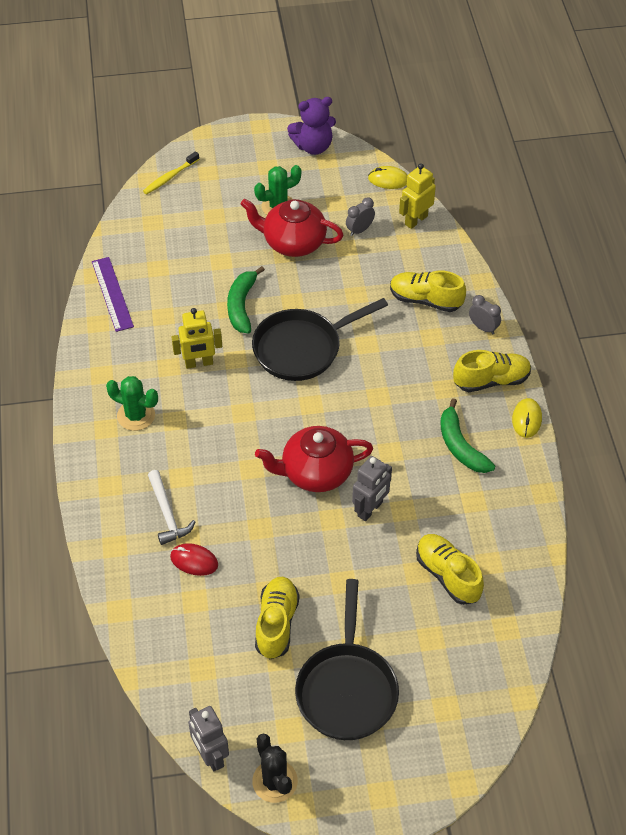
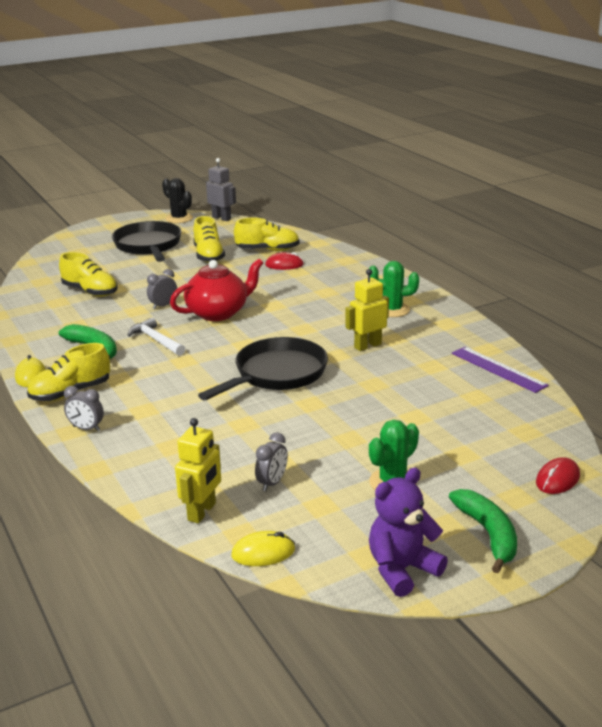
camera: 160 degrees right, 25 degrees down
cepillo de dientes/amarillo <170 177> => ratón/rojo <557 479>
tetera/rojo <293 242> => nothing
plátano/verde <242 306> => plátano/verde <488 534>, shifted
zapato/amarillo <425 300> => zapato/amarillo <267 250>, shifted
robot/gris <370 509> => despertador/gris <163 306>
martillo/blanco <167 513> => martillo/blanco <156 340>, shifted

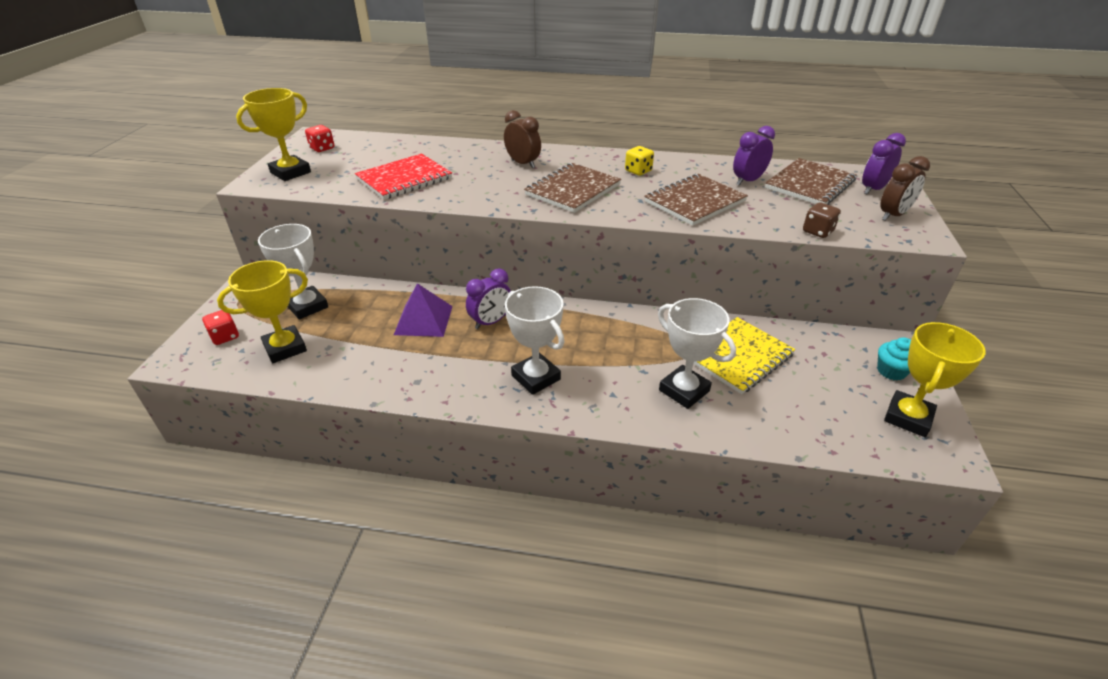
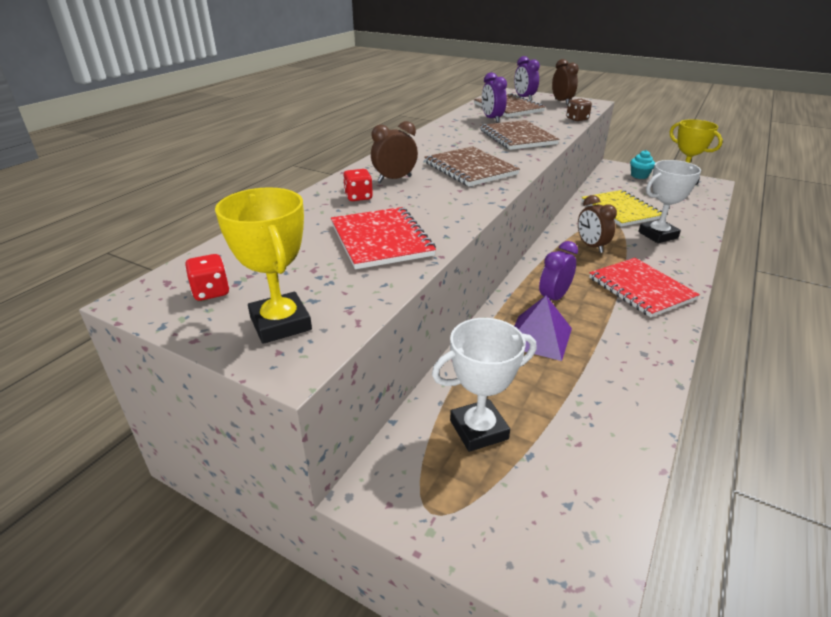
camera: 70 degrees left, 5 degrees down
dado/amarillo <638 171> => nothing
trofeo/amarillo <285 348> => nothing
despertador/morado <490 322> => despertador/morado <553 298>, 120 degrees counterclockwise
trofeo/blanco <535 377> => cuaderno/rojo <641 289>
dado/rojo <225 337> => dado/rojo <358 197>, shifted
nothing => despertador/marrón <591 246>

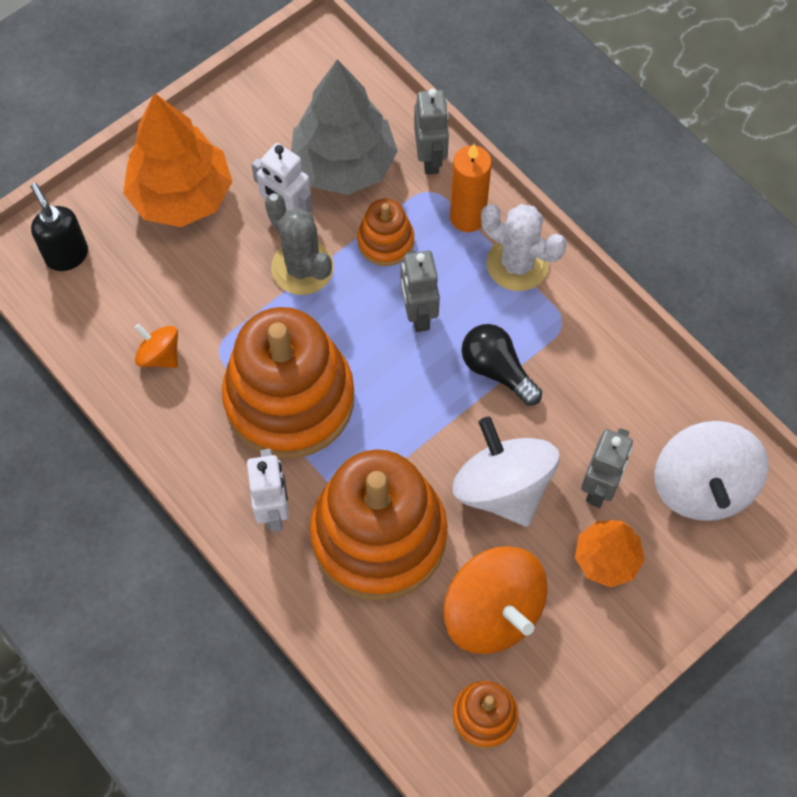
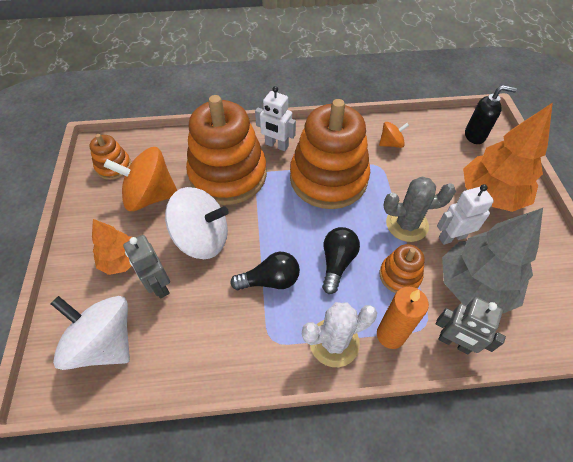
camera: 125 degrees right, 10 degrees down
robot/gris <418 314> => bombilla/negro <337 263>

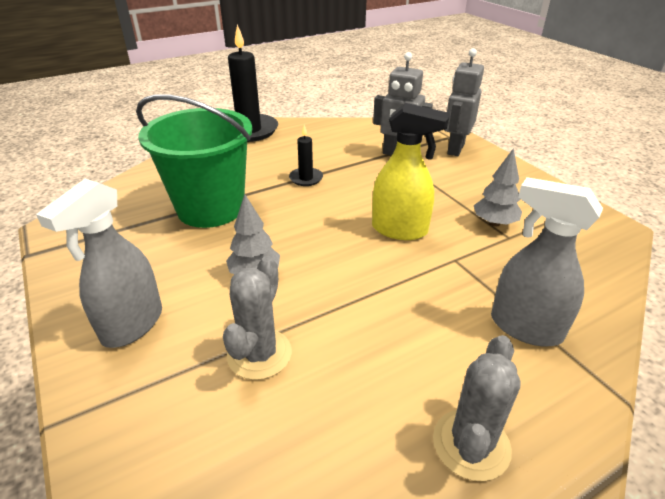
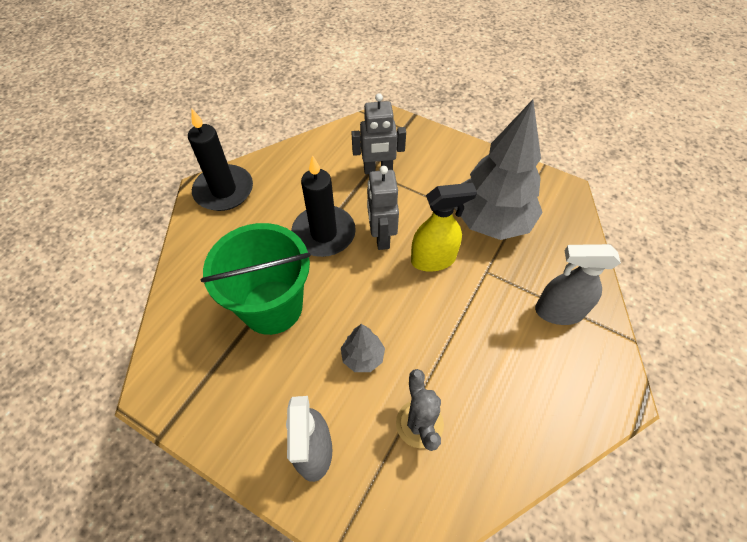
camera: 30 degrees left, 20 degrees up
robot/gris <455 149> => robot/gris <381 237>, shifted
vela/negro <306 178> => vela/negro <324 233>, x2.03
árbol/gris <494 223> => árbol/gris <491 221>, x2.27
cactus/gris <471 444> => nothing

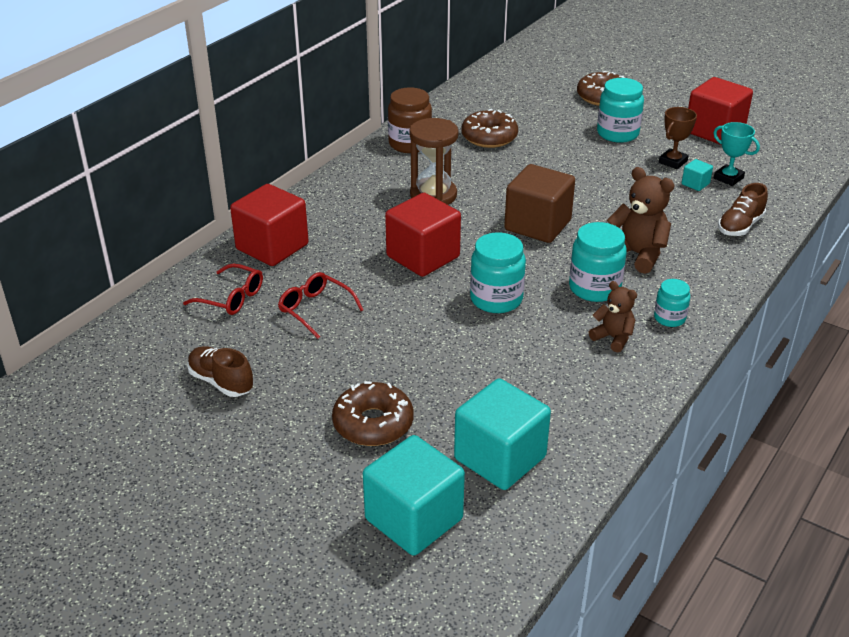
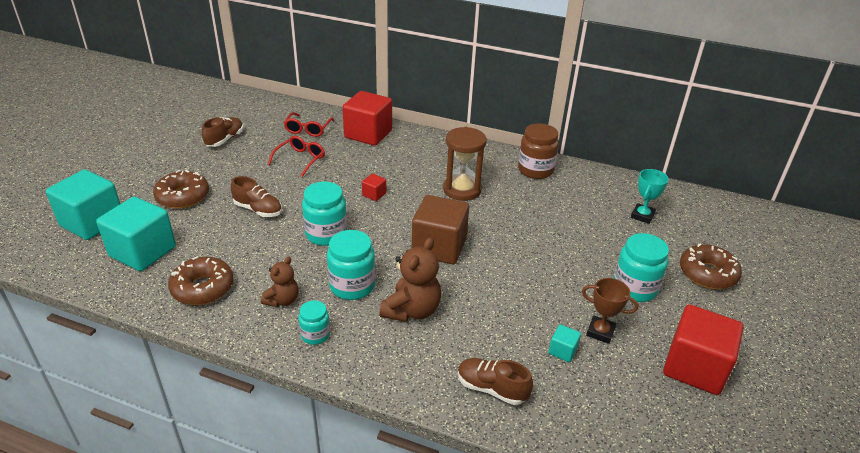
camera: 75 degrees right, 0 degrees up
rosquilla/marrón <489 137> => rosquilla/marrón <203 288>, shifted
trofeo/turquesa <728 178> => trofeo/turquesa <642 216>, shifted
cubo/rojo <423 257> => cubo/rojo <374 194>, x0.43
nothing => zapato/marrón <258 210>

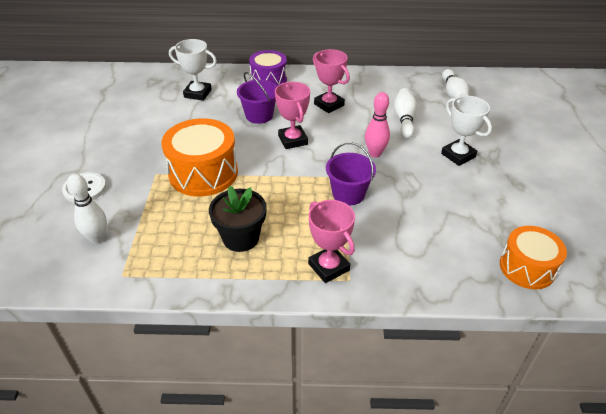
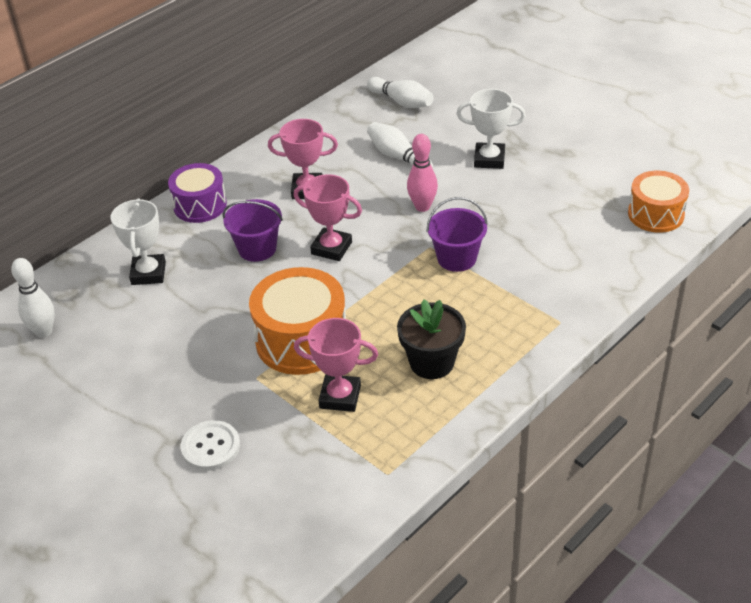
camera: 45 degrees left, 0 degrees up
trofeo/blanco <197 93> => trofeo/blanco <148 273>, 60 degrees counterclockwise
bolo/blanco <97 238> => bolo/blanco <43 331>, shifted
trofeo/rosa <328 267> => trofeo/rosa <340 397>, shifted

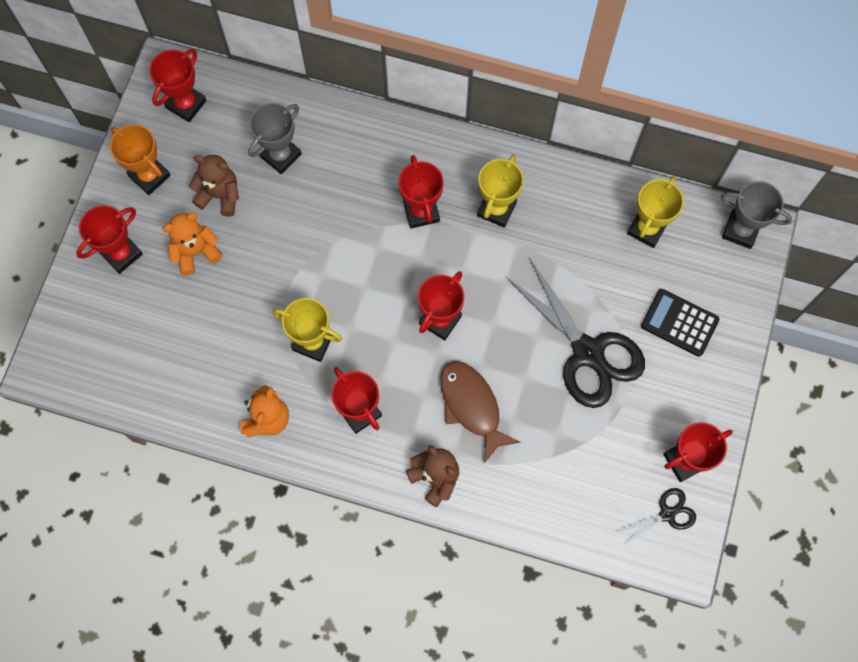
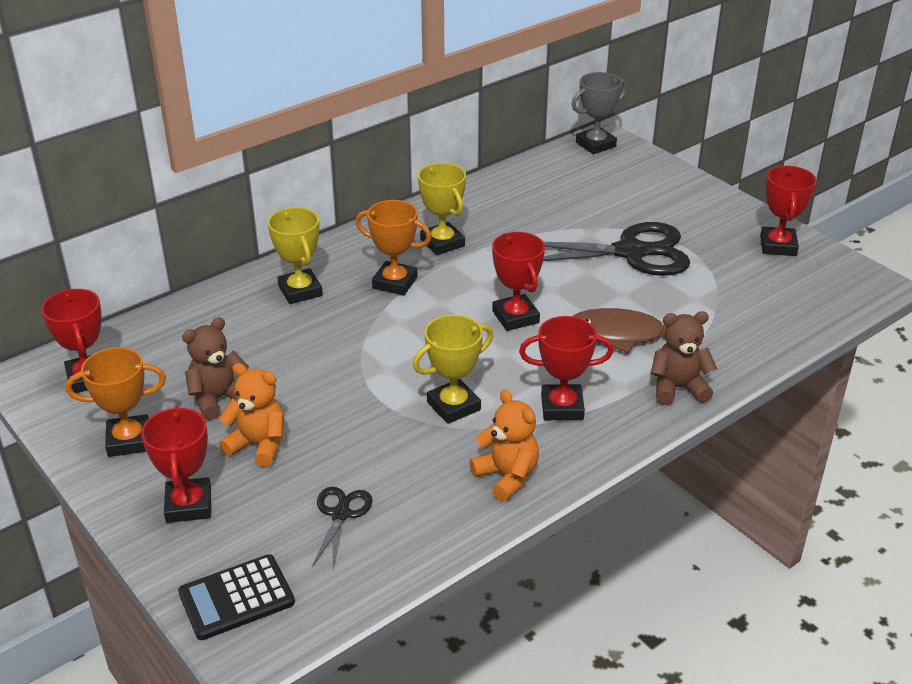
camera: 55 degrees left, 35 degrees down
trofeo/gris <280 155> => nothing
trofeo/rojo <421 211> => trofeo/naranja <395 283>
trofeo/amarillo <647 229> => trofeo/amarillo <300 291>, shifted
osito/naranja <196 252> => osito/naranja <258 445>, 105 degrees clockwise
calculadora/negro <679 323> => calculadora/negro <236 598>, shifted
tijeras/negro <667 514> => tijeras/negro <340 514>, shifted

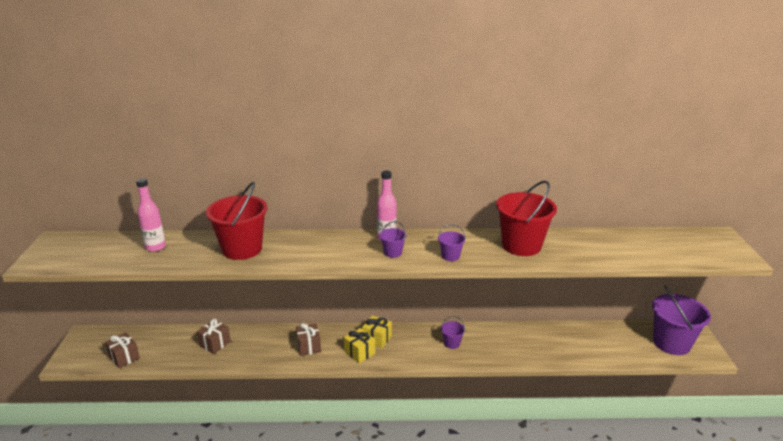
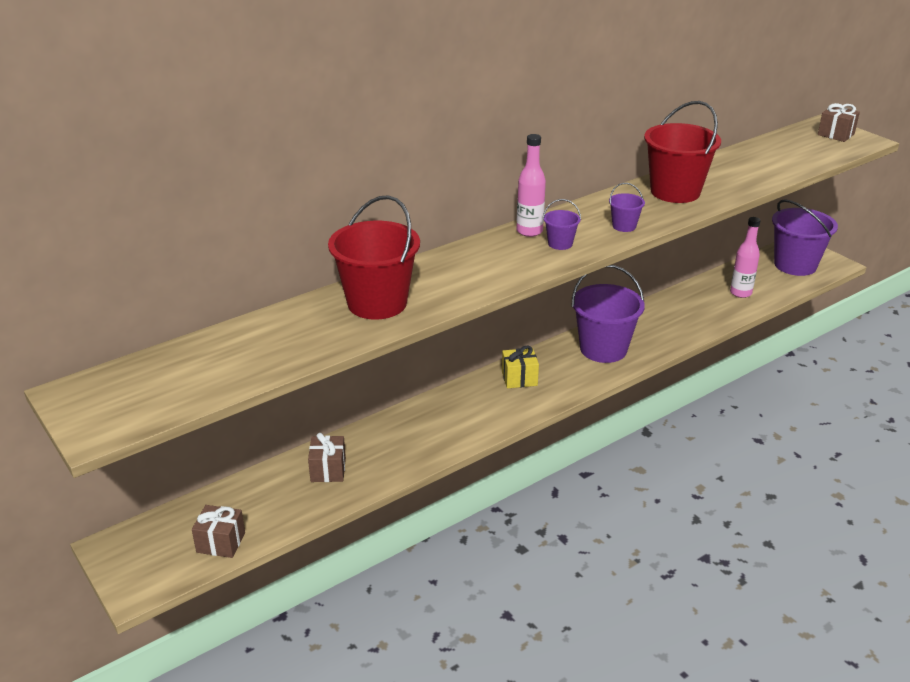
camera: 35 degrees left, 5 degrees up
botella/rosa <155 247> => botella/rosa <740 293>, shifted
balde/morado <452 343> => balde/morado <603 349>, x2.21
regalo/marrón <309 347> => regalo/marrón <836 134>, shifted
regalo/amarillo <359 353> => nothing

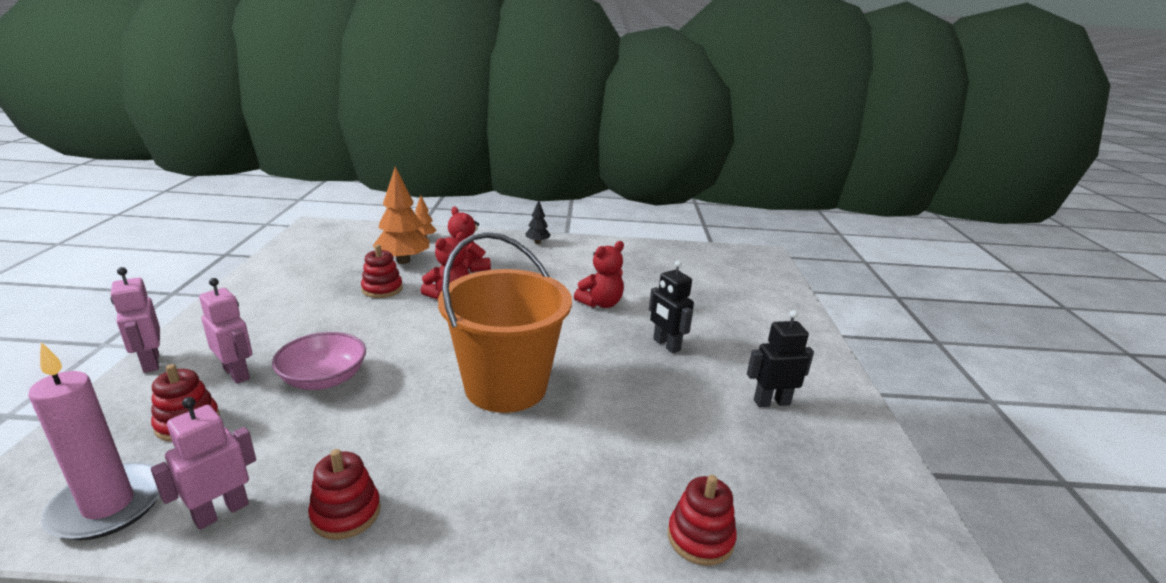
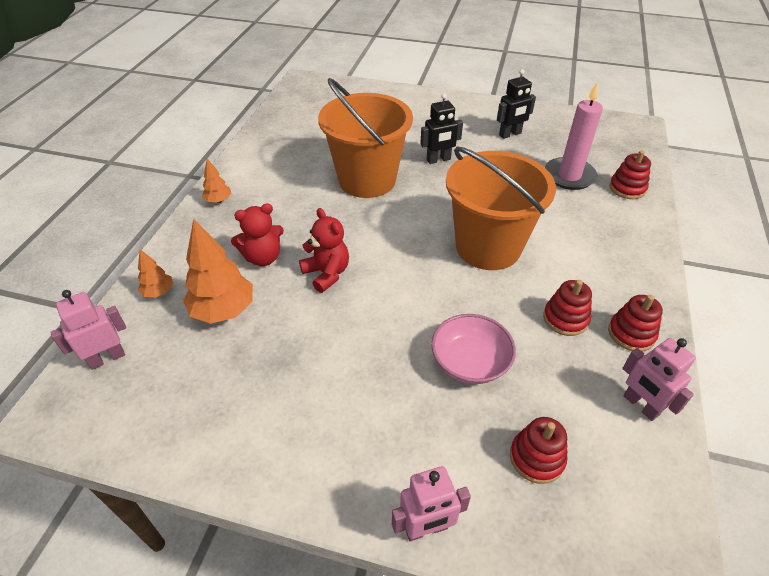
camera: 75 degrees left, 20 degrees up
árbol/negro <537 242> => árbol/naranja <218 200>
osito/rojo <601 303> => balde/naranja <367 180>
juguete apilable/rojo <382 289> => juguete apilable/rojo <565 318>, shifted
robot/rosa <237 373> => robot/rosa <107 358>, shifted
robot/negro <771 402> => robot/negro <510 134>, 120 degrees counterclockwise
vela/rosa <108 505> => vela/rosa <569 176>, shifted

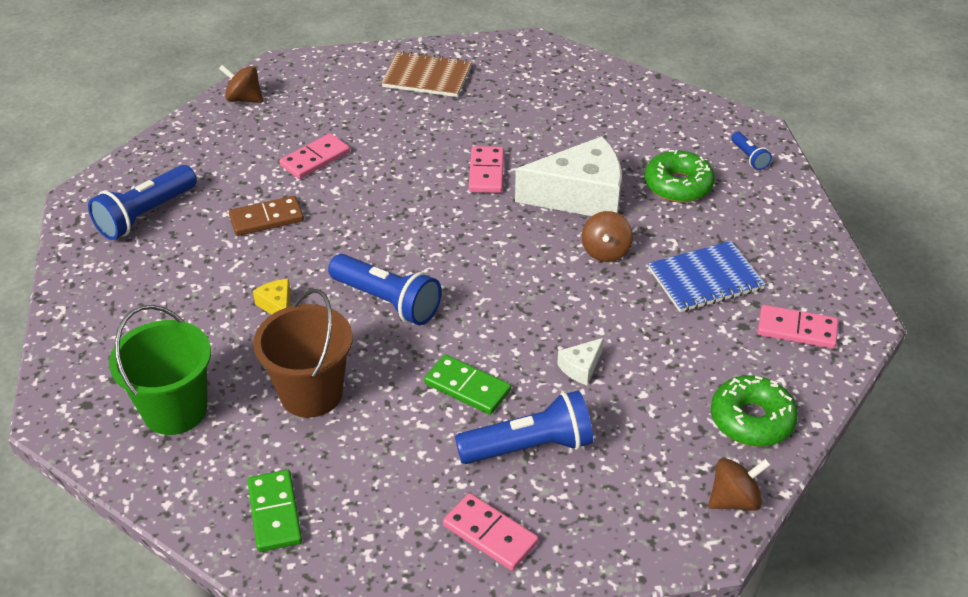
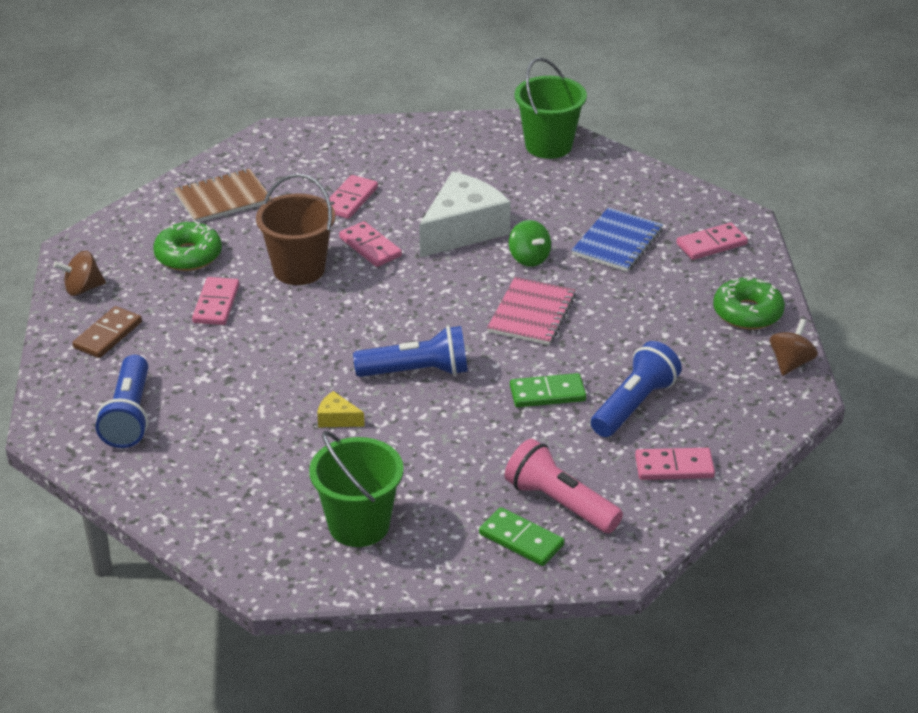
camera: 40 degrees left, 5 degrees down
lámpara de mano/azul <749 157> => balde/verde <548 145>
rosquilla/verde <678 185> => rosquilla/verde <188 255>, shifted
ficha de dominó/marrón <266 218> => ficha de dominó/marrón <107 335>, shifted
peonza/marrón <605 251> => peonza/verde <529 258>
balde/marrón <311 393> => balde/marrón <299 269>, shifted
queso/blanco <581 367> => nothing
nothing => ficha de dominó/rosa <350 200>
nothing => cuaderno/rosa <532 313>
nothing => lámpara de mano/rosa <560 503>

